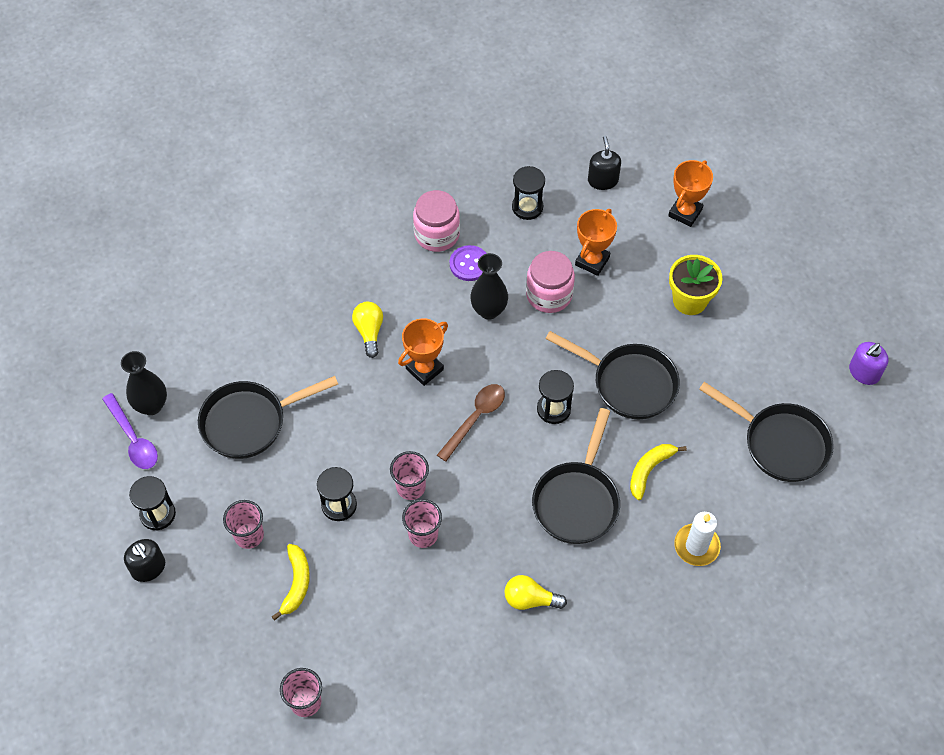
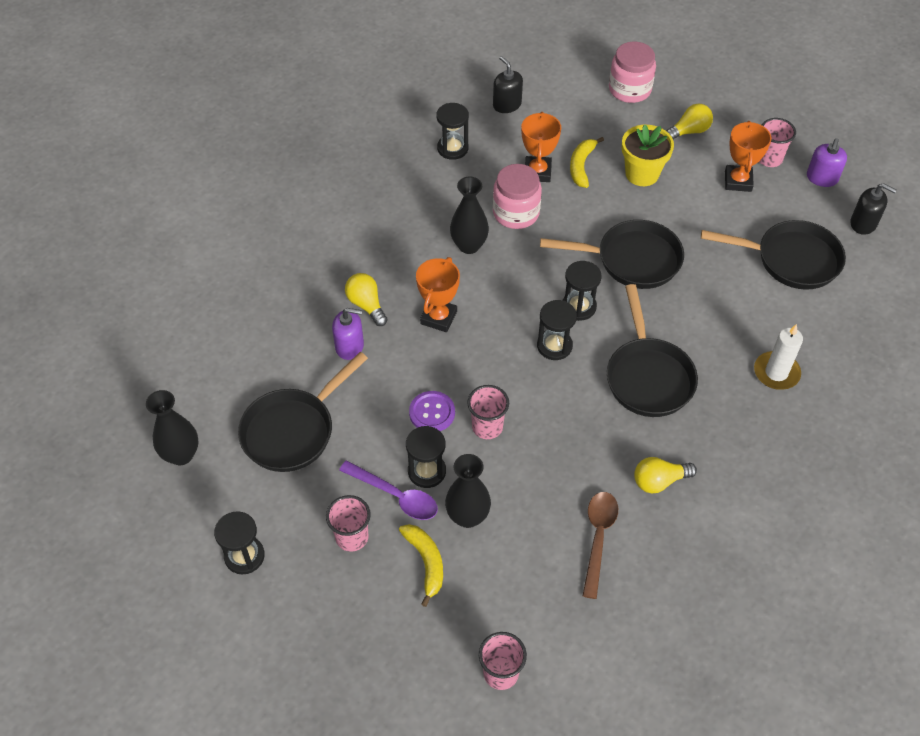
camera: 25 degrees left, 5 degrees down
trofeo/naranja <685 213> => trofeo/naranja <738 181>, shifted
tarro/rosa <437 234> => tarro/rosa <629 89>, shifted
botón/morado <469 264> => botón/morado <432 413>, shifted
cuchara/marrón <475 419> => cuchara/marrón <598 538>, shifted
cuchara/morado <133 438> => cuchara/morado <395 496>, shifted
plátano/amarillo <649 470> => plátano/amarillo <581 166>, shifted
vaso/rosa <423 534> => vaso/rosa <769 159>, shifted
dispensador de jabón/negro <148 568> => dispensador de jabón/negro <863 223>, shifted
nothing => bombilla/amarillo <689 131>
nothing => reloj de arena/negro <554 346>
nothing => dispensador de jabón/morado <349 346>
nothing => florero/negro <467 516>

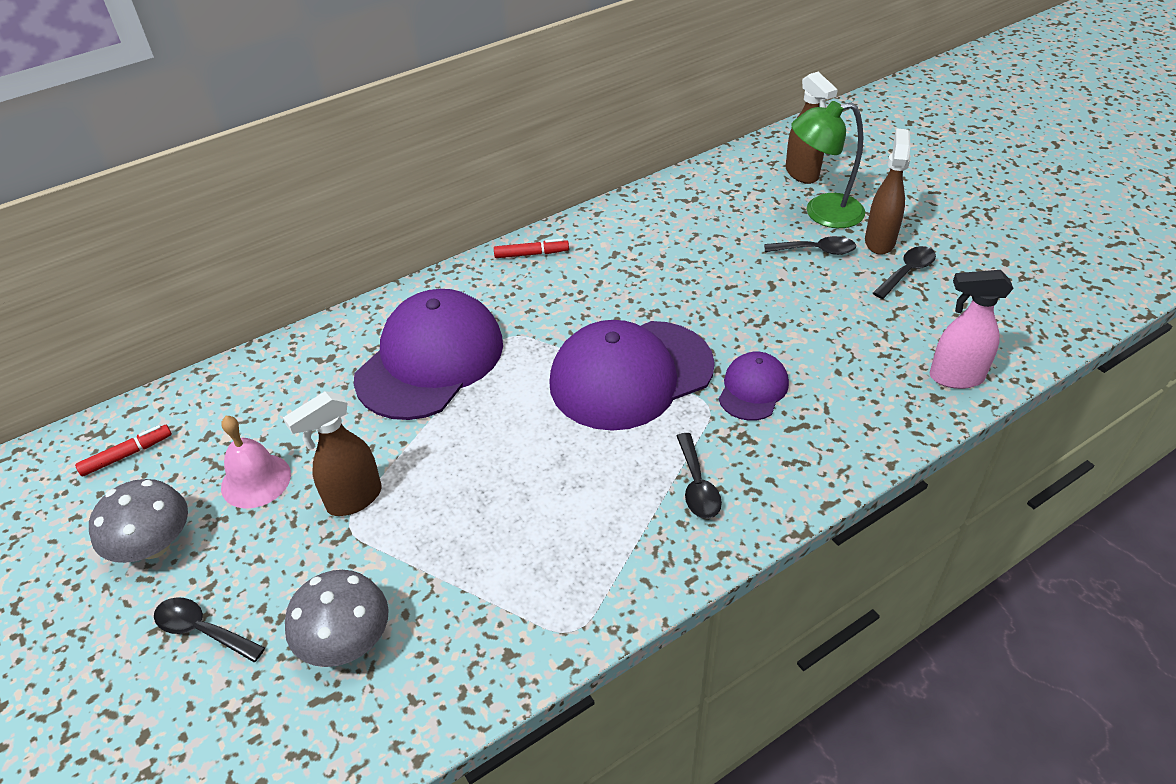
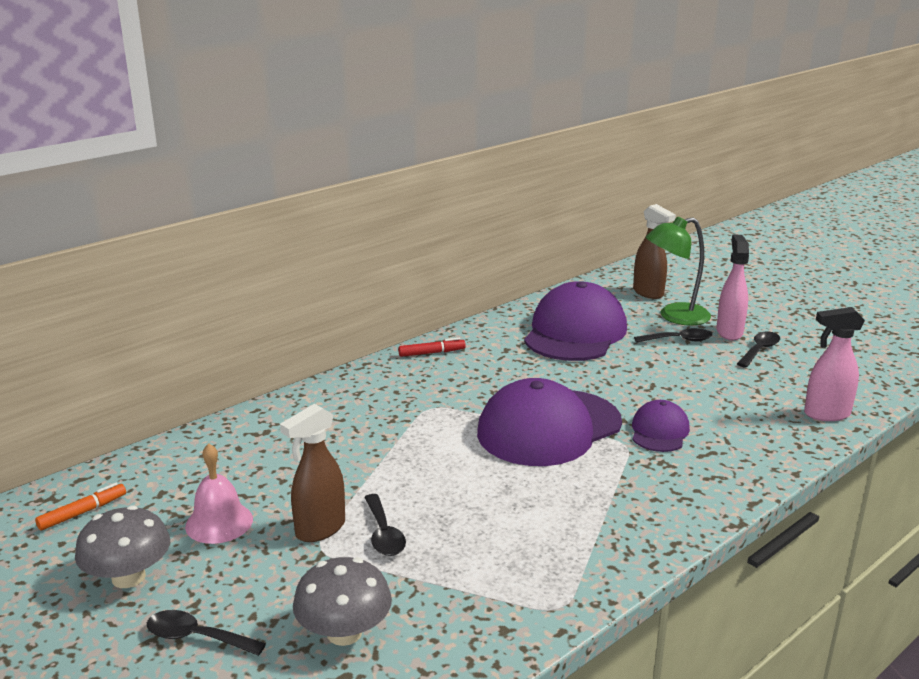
camera: 10 degrees left, 20 degrees down
pulverizador/marrón <879 241> => pulverizador/rosa <729 332>
gorra/morado <430 360> => gorra/morado <575 332>, shifted
rotulador/rojo <127 455> => rotulador/naranja <83 512>
cuchara/negro <697 485> => cuchara/negro <383 534>, shifted

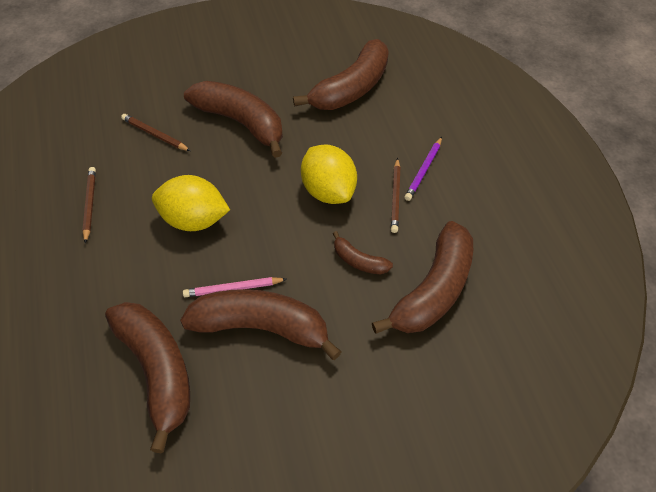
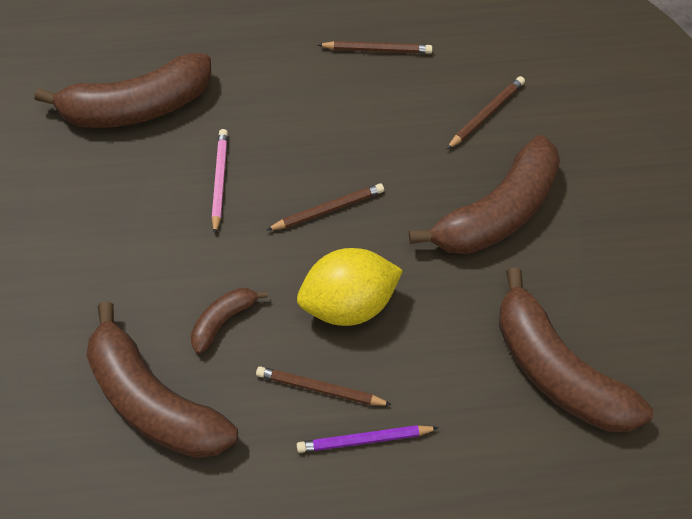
camera: 100 degrees right, 5 degrees up
lápiz/morado <423 170> => lápiz/morado <364 440>, 45 degrees counterclockwise
limón/amarillo <194 220> => nothing
plátano/marrón <261 327> => nothing
nothing => lápiz/marrón <328 210>

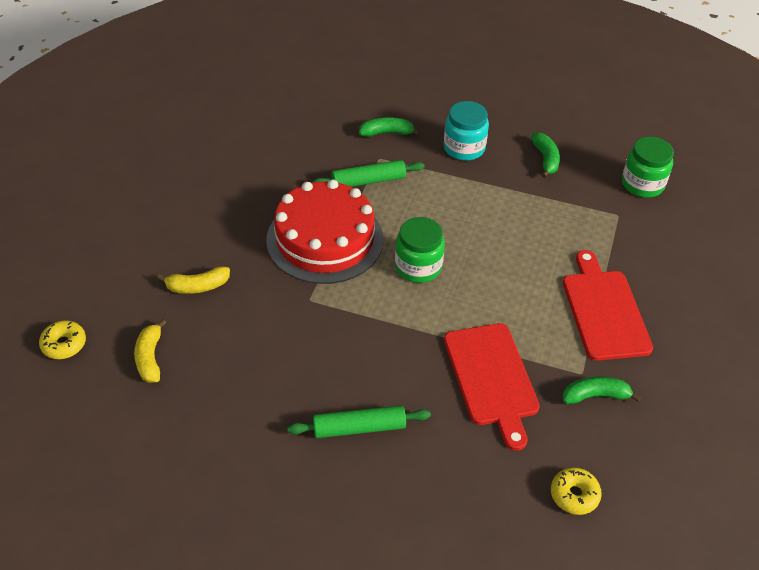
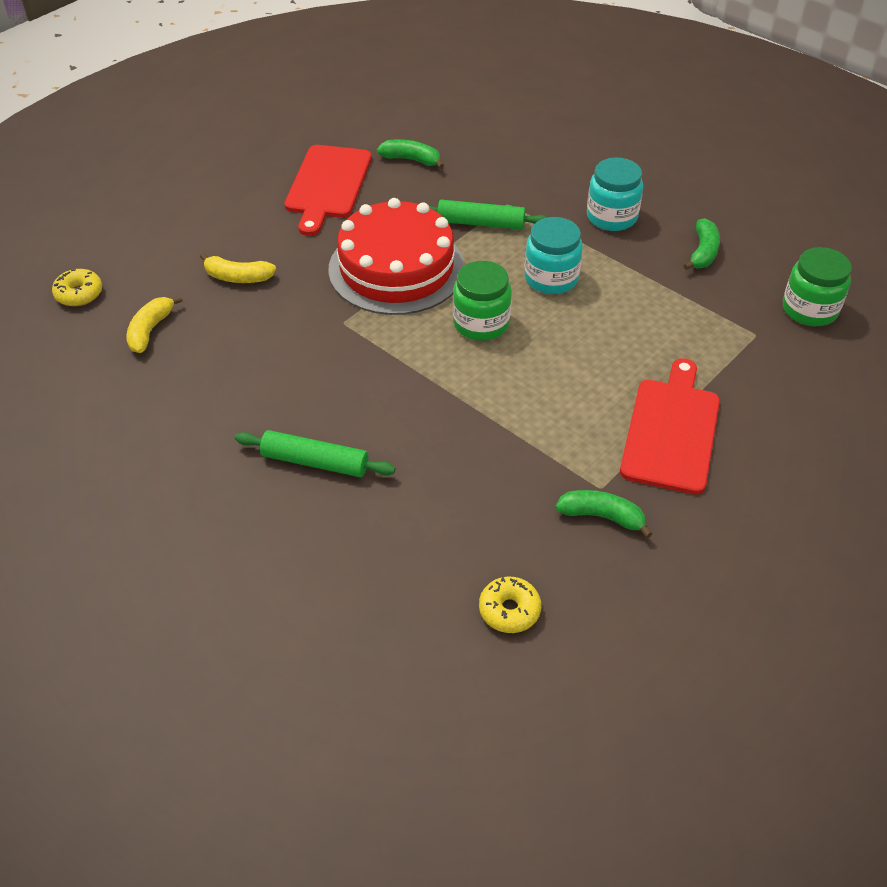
camera: 25 degrees right, 0 degrees up
plátano/verde <387 133> => plátano/verde <411 160>, shifted
tabla de cortar/rojo <492 378> => tabla de cortar/rojo <328 185>, shifted
nothing => tarro/turquesa <551 278>

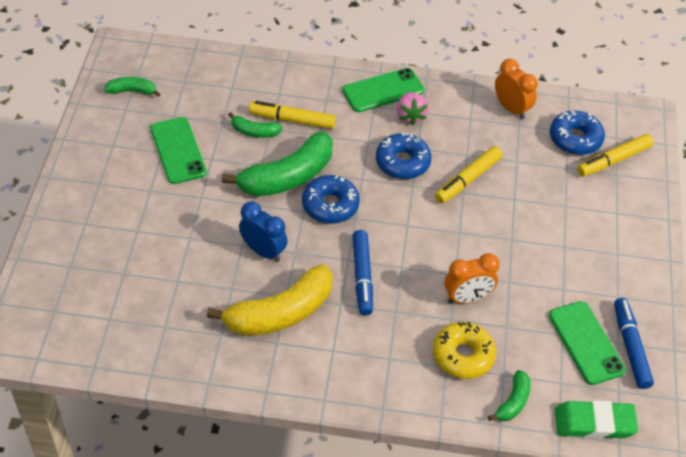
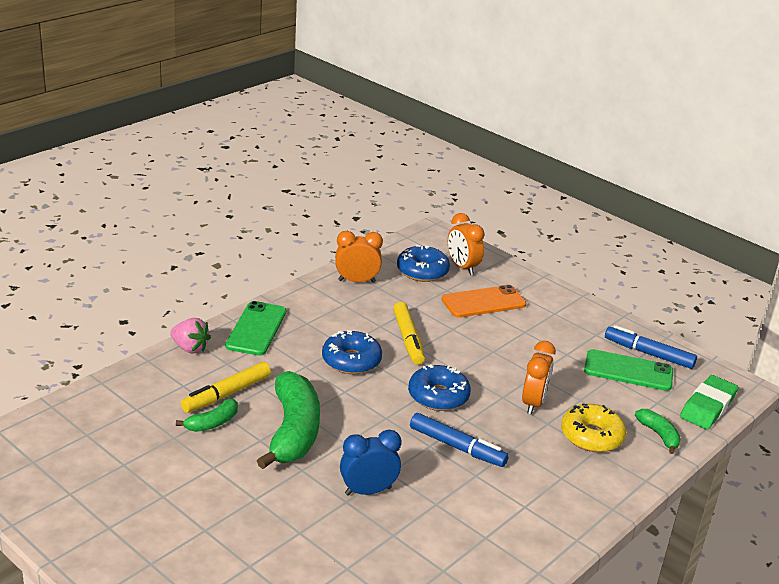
camera: 55 degrees left, 20 degrees down
plátano/verde <132 91> => nothing
fresa/rosa <410 116> => fresa/rosa <190 348>, shifted
móvil/verde <178 150> => nothing
rotulador/amarillo <613 160> => despertador/naranja <462 267>
rosquilla/azul <330 205> => rosquilla/azul <438 396>, shifted
plátano/amarillo <280 313> => nothing
nothing => móvil/naranja <483 302>

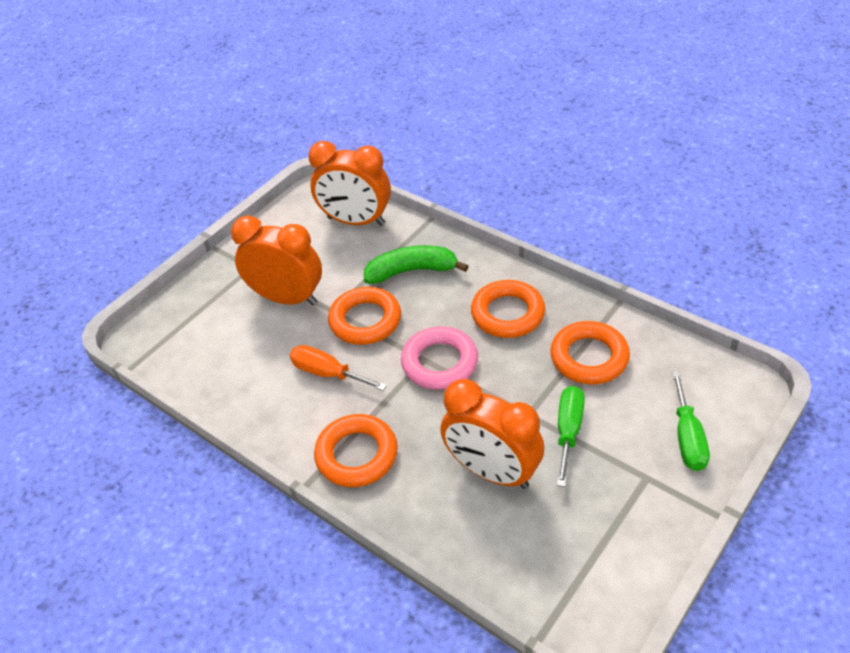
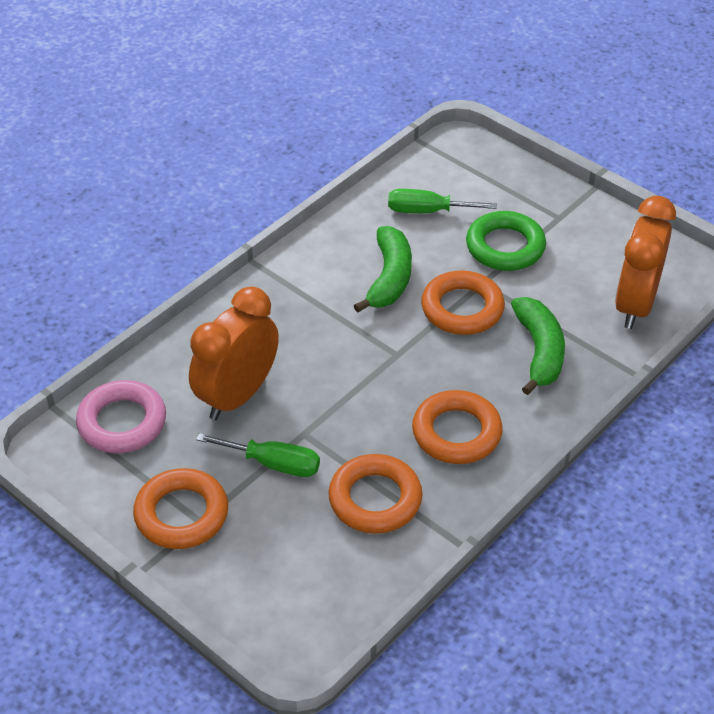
camera: 90 degrees right, 0 degrees up
despertador/naranja <287 298> => anillo/verde <505 247>
anillo/rosa <439 362> => anillo/rosa <122 422>, shifted
destornillador/naranja <327 373> => plátano/verde <389 278>
destornillador/verde <687 437> => destornillador/verde <427 211>, shifted
anillo/naranja <356 455> => anillo/naranja <181 514>, shifted

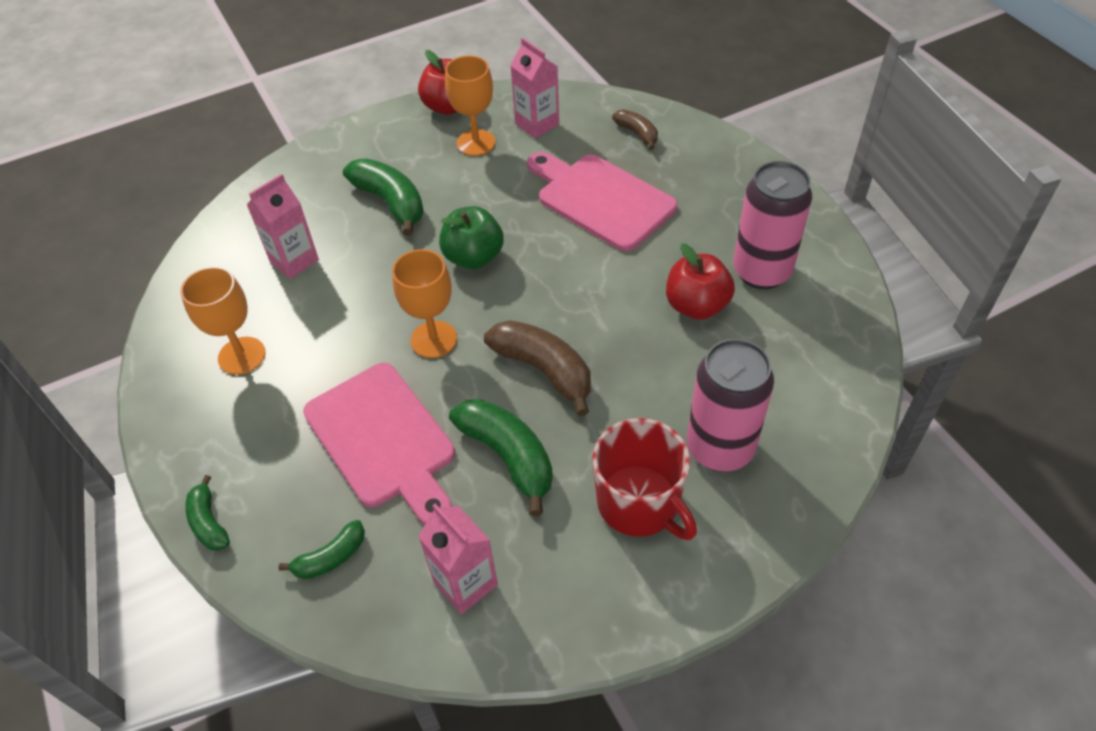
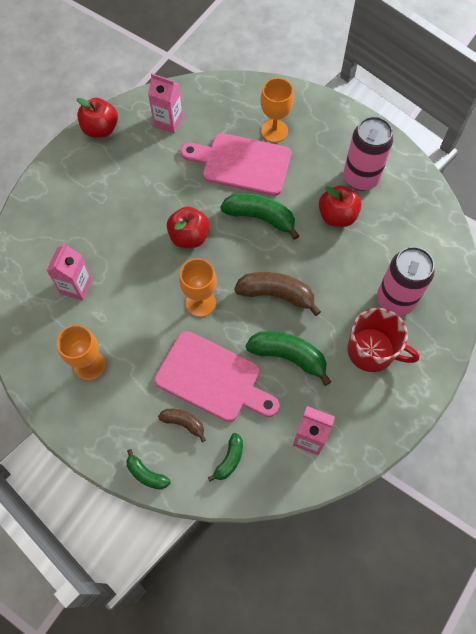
camera: 30 degrees left, 15 degrees up
copa/naranja <476 143> => copa/naranja <274 131>, shifted
plátano/marrón <637 133> => plátano/marrón <183 423>, shifted
plátano/verde <390 202> => plátano/verde <260 217>, shifted
manzana/verde <473 257> => manzana/rojo <189 237>

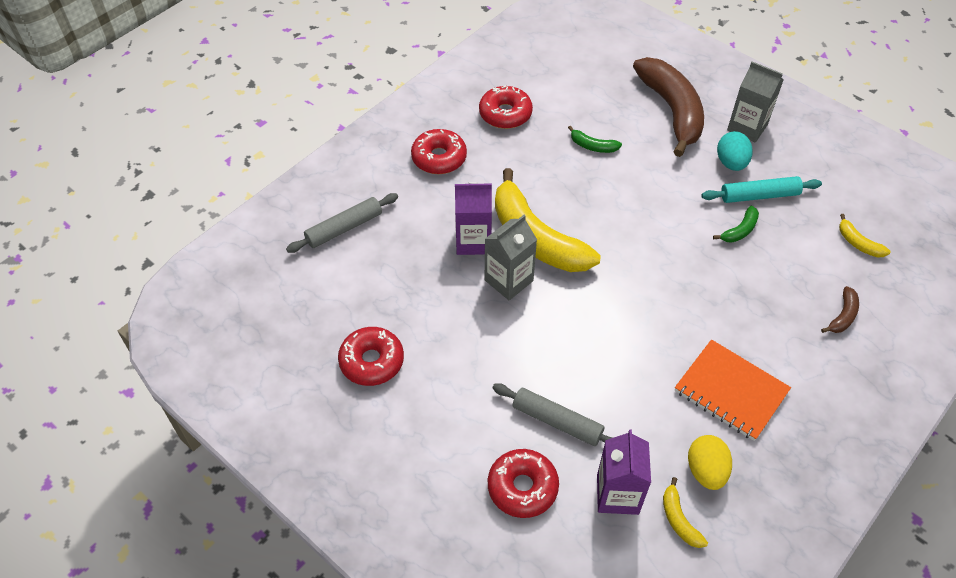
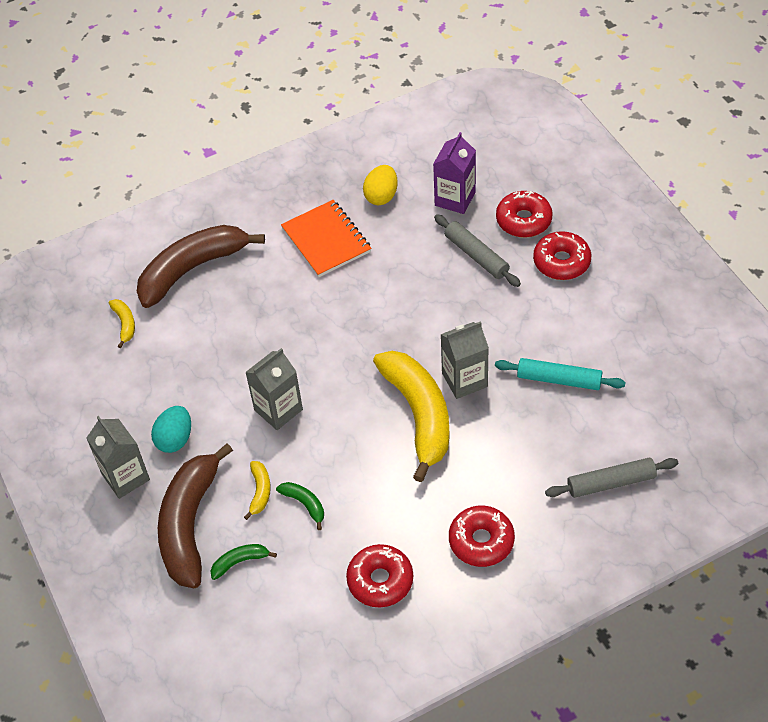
camera: 155 degrees left, 0 degrees up
rodillo/turquesa <759 195> => rodillo/turquesa <559 379>, shifted
cartón de leche/morado <473 241> => nothing
plátano/verde <739 230> => plátano/verde <240 562>, shifted
plátano/marrón <842 316> => plátano/marrón <192 269>, x2.40
rosquilla/rojo <372 361> => rosquilla/rojo <561 262>, shifted
plátano/amarillo <679 519> => plátano/amarillo <260 491>, shifted
nothing => cartón de leche/gris <278 410>

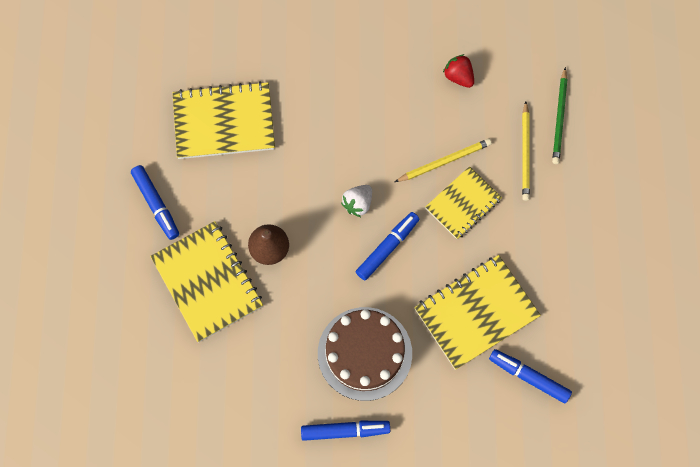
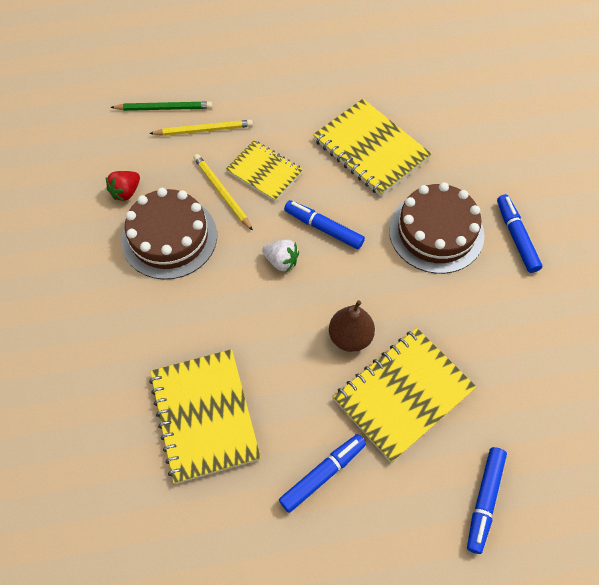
camera: 100 degrees left, 10 degrees down
rotulador/azul <529 377> => rotulador/azul <484 500>, shifted
nothing => tarta/marrón <169 237>

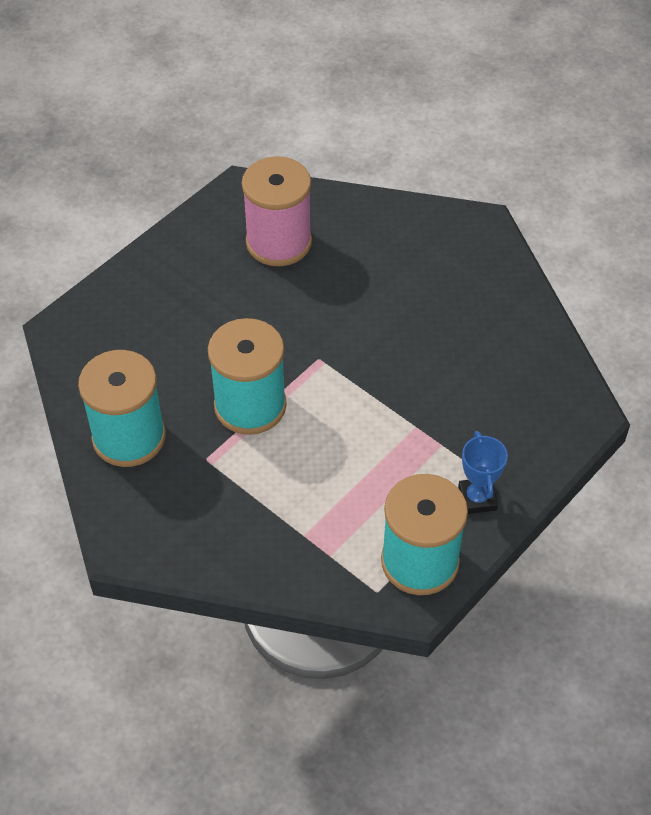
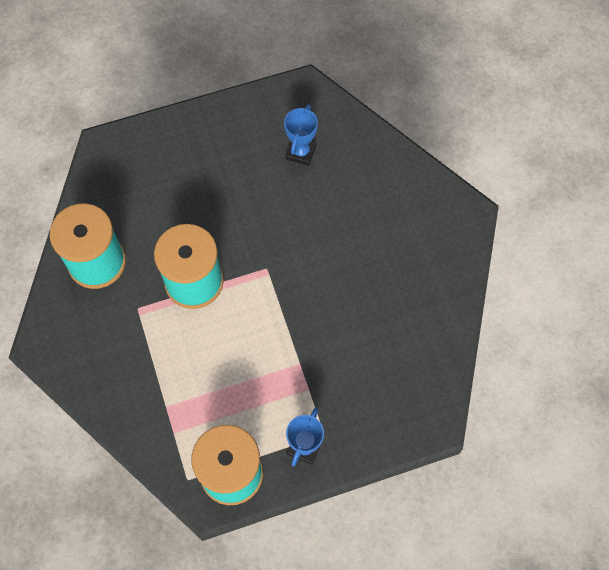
camera: 30 degrees right, 15 degrees up
carrete/rosa <278 242> => trofeo/azul <301 152>

